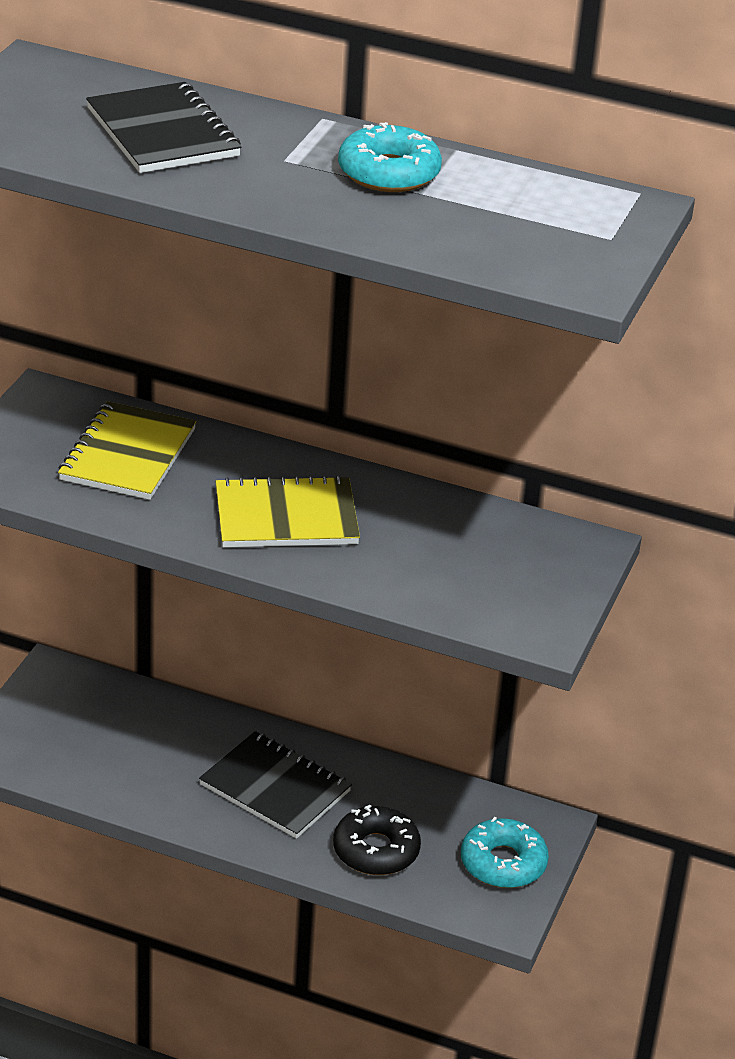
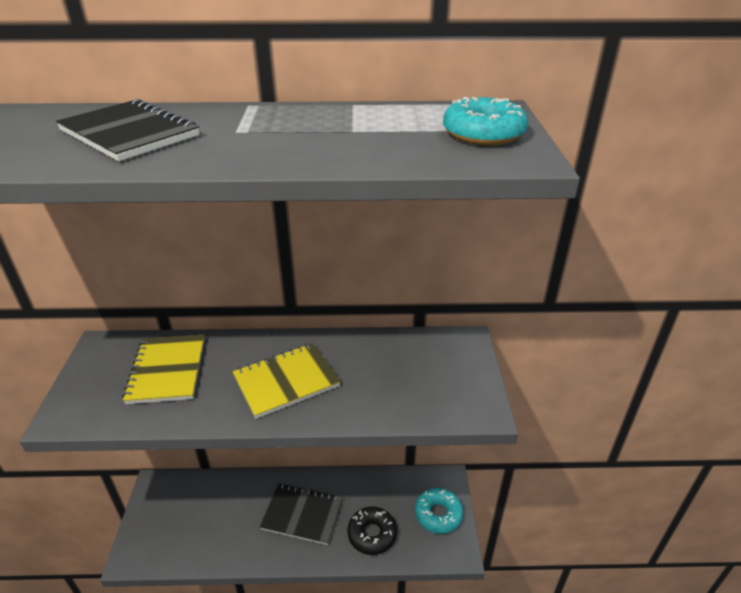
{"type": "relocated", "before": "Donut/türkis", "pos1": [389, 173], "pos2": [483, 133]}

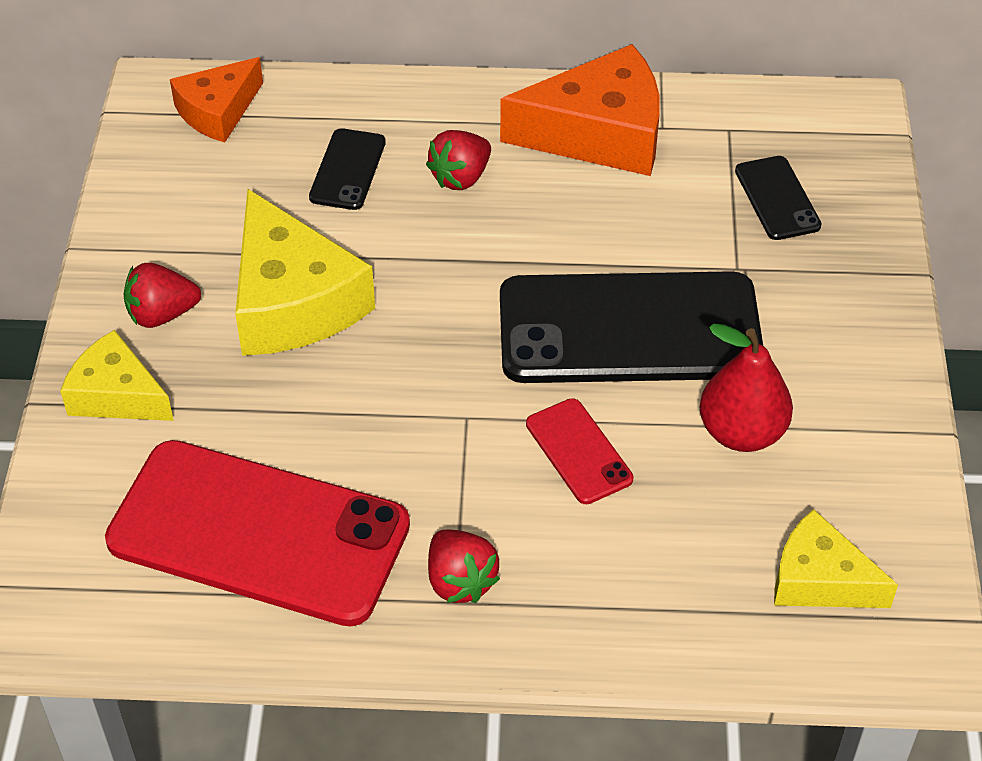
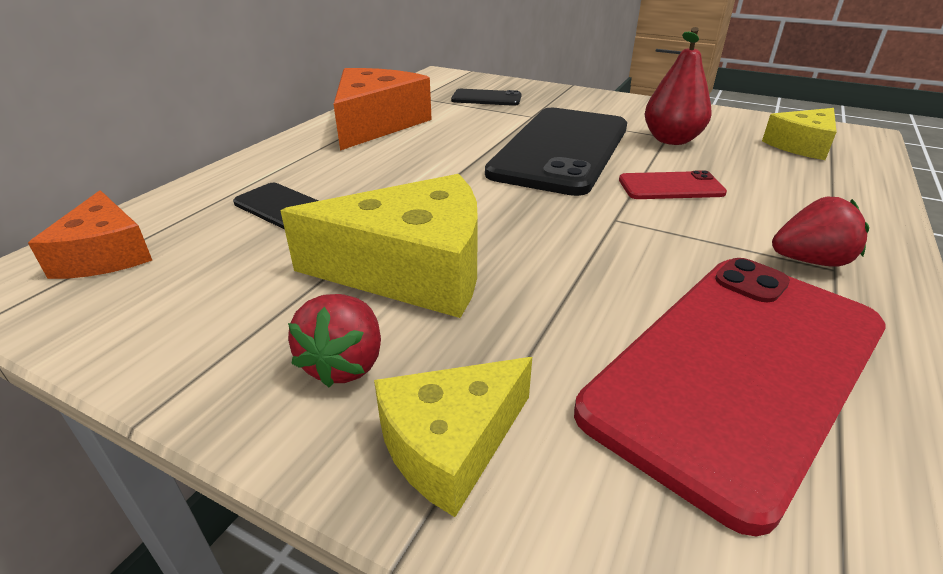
{"type": "missing", "before": "Erdbeere/rot", "pos1": [460, 177]}

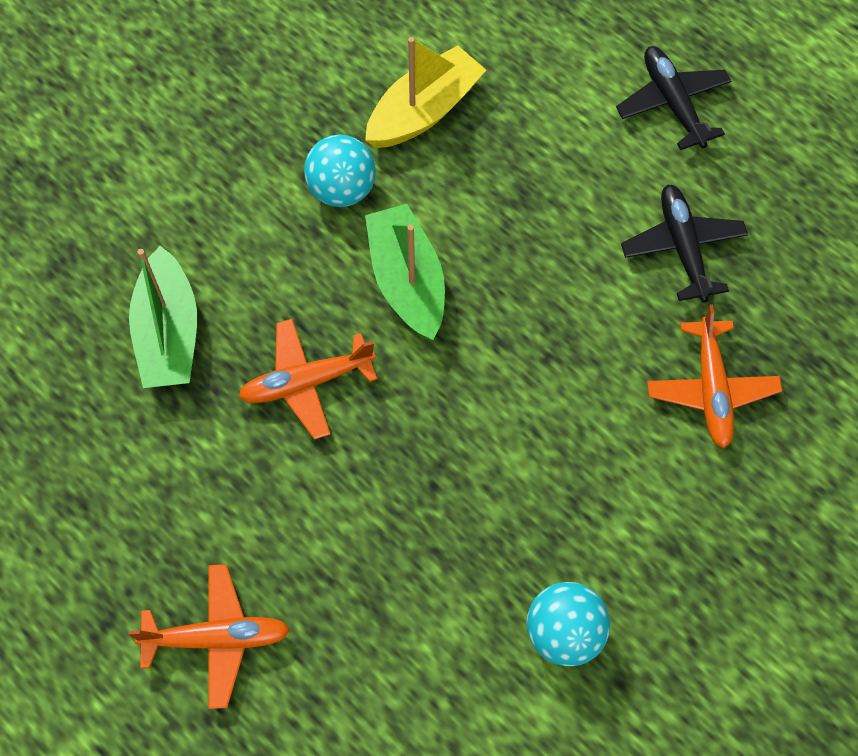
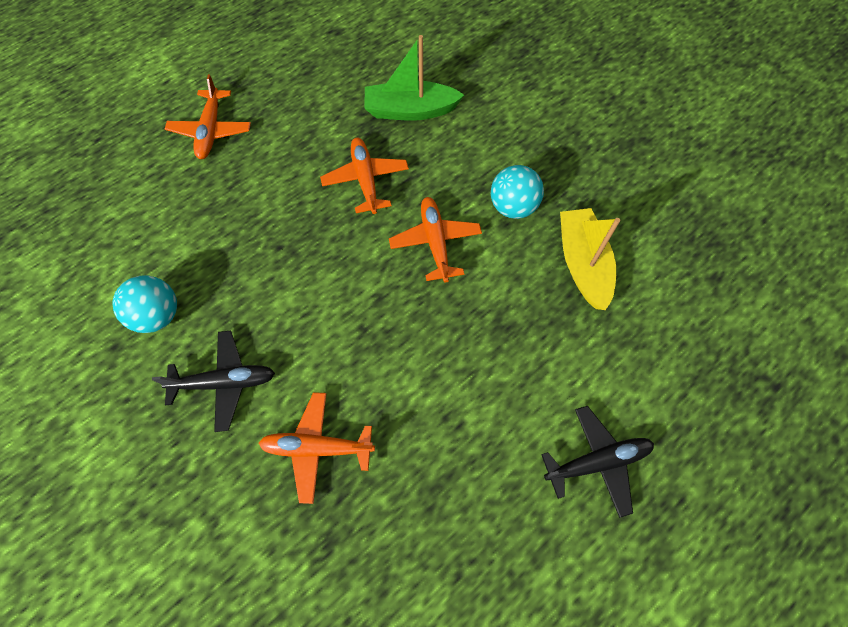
{"type": "spun", "before": "Boot/gelb", "pos1": [424, 111], "pos2": [582, 264], "turn": -150}
{"type": "relocated", "before": "Flugzeug/schwarz", "pos1": [682, 247], "pos2": [225, 382]}
{"type": "exchanged", "before": "Boot/grün", "after": "Flugzeug/orange", "pos1": [407, 281], "pos2": [435, 242]}

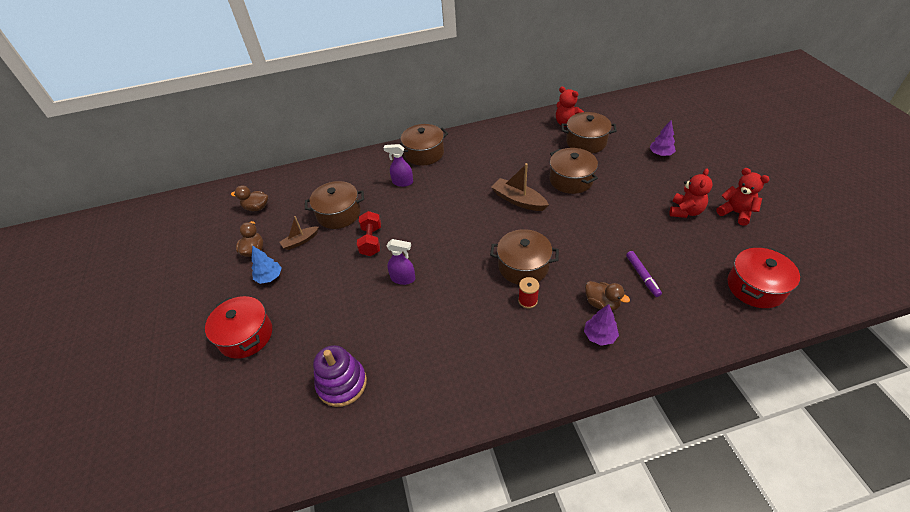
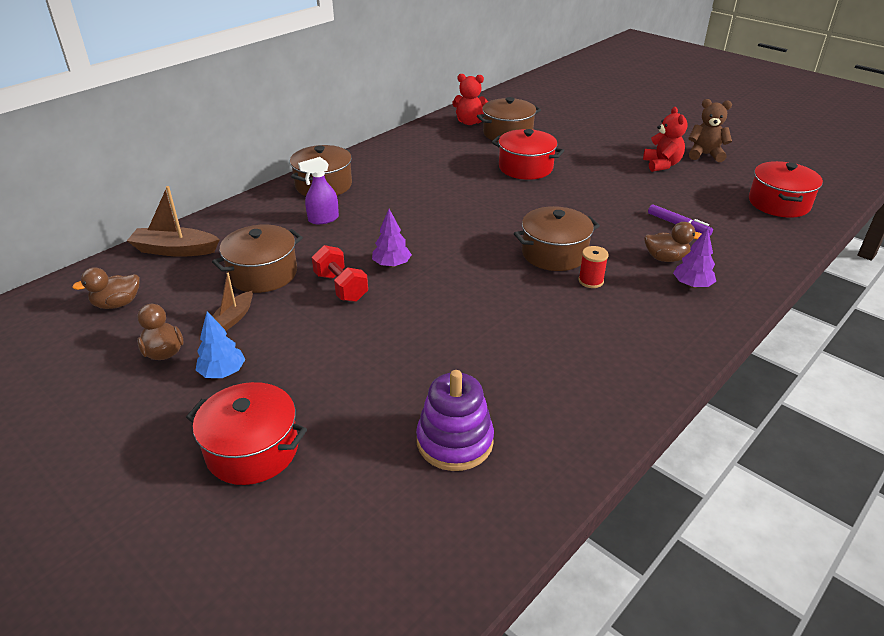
{"type": "relocated", "before": "Baum/lila", "pos1": [660, 154], "pos2": [392, 265]}
{"type": "colour", "before": "Kochtopf/braun", "after": "Kochtopf/rot", "pos1": [571, 180], "pos2": [525, 168]}
{"type": "relocated", "before": "Boot/braun", "pos1": [518, 200], "pos2": [175, 250]}
{"type": "colour", "before": "Teddybär/rot", "after": "Teddybär/braun", "pos1": [736, 213], "pos2": [705, 155]}
{"type": "missing", "before": "Sprühflasche/lila", "pos1": [403, 278]}

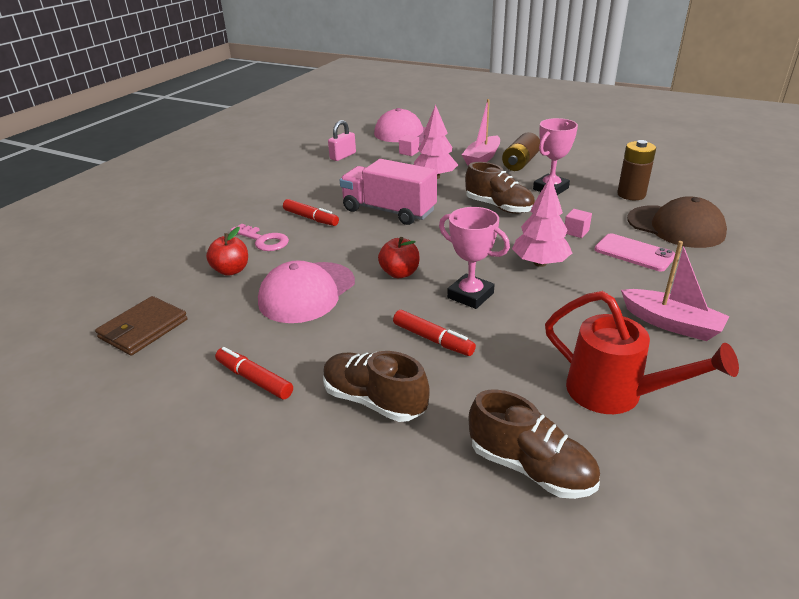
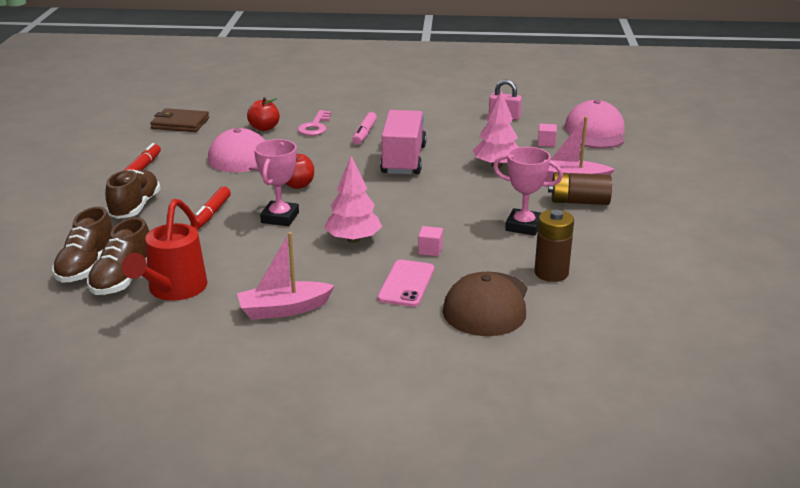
{"type": "relocated", "before": "Schuh/braun", "pos1": [499, 207], "pos2": [123, 279]}
{"type": "colour", "before": "Filzstift/rot", "after": "Filzstift/rosa", "pos1": [311, 218], "pos2": [364, 133]}
{"type": "spun", "before": "Boot/rosa", "pos1": [671, 323], "pos2": [284, 309], "turn": 60}

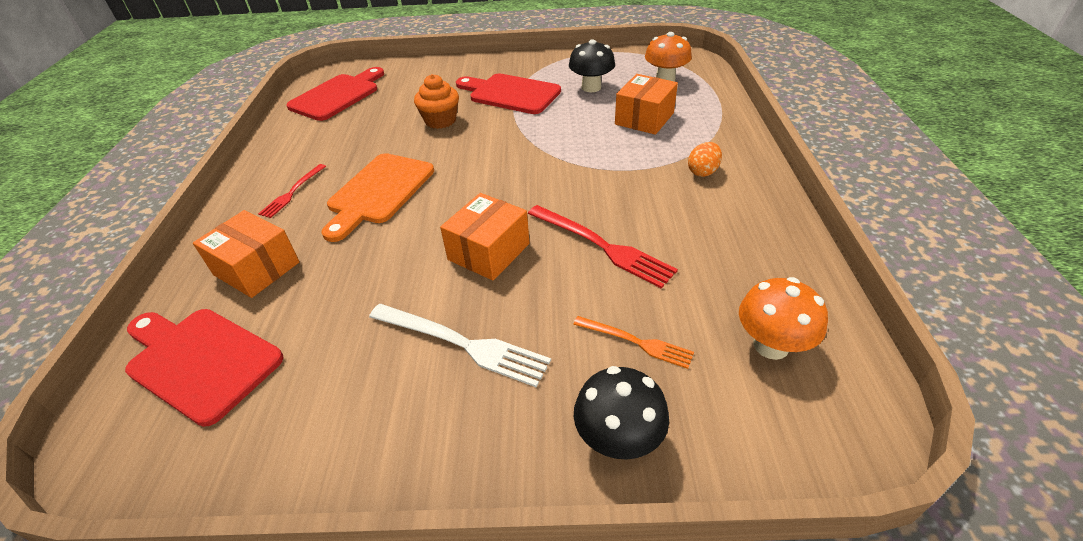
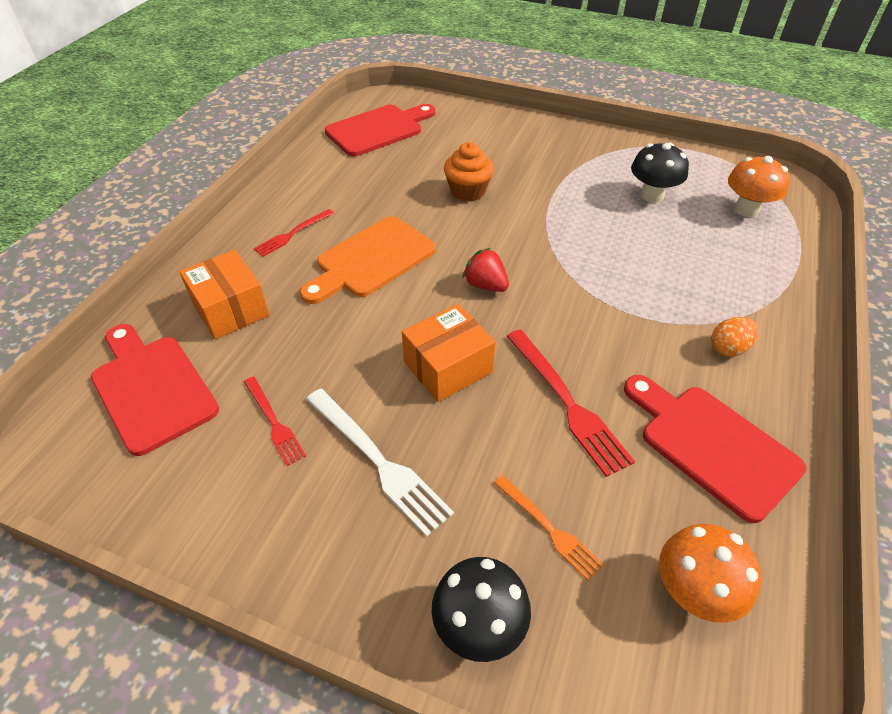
{"type": "relocated", "before": "Schneidebrett/rot", "pos1": [510, 94], "pos2": [712, 445]}
{"type": "missing", "before": "Schachtel/orange", "pos1": [644, 118]}
{"type": "appeared", "after": "Erdbeere/rot", "pos2": [485, 285]}
{"type": "appeared", "after": "Gabel/rot", "pos2": [273, 422]}

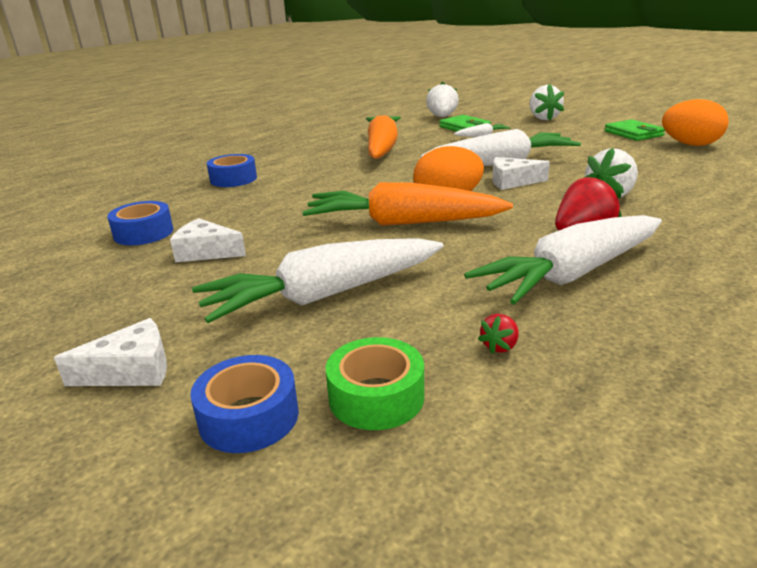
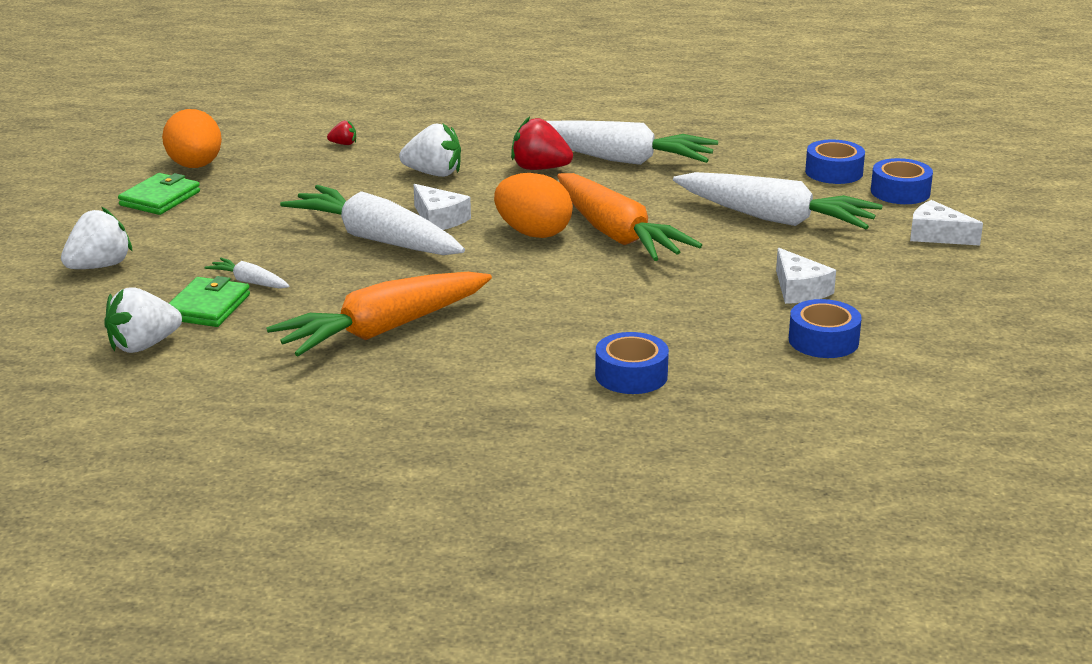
{"type": "relocated", "before": "Erdbeere/rot", "pos1": [500, 346], "pos2": [343, 144]}
{"type": "colour", "before": "Klebeband/grün", "after": "Klebeband/blau", "pos1": [376, 397], "pos2": [834, 172]}

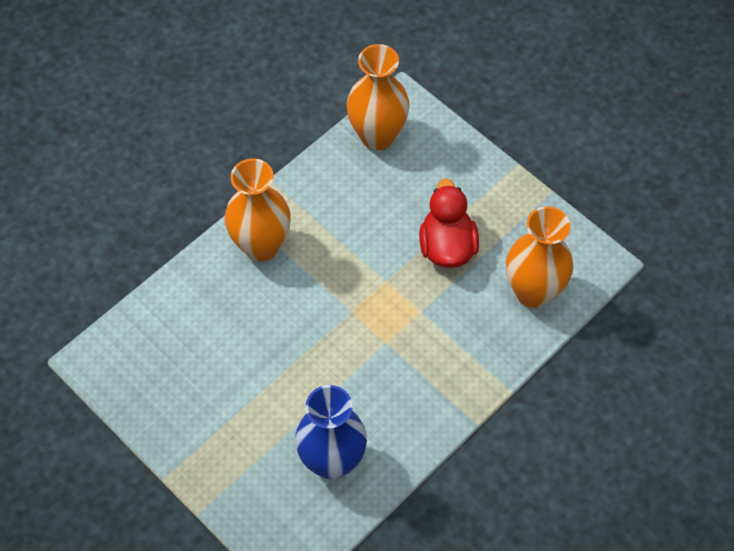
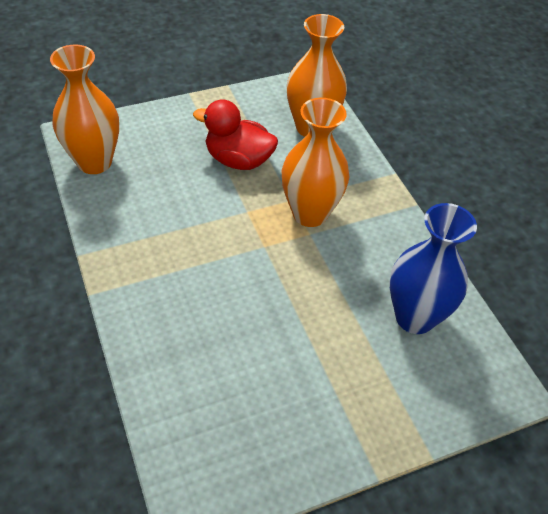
{"type": "relocated", "before": "Vase/orange", "pos1": [261, 246], "pos2": [310, 213]}

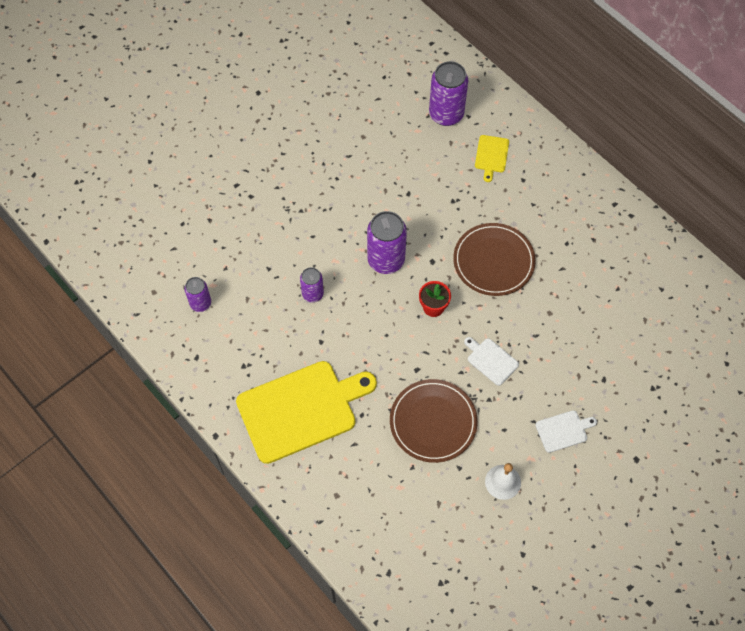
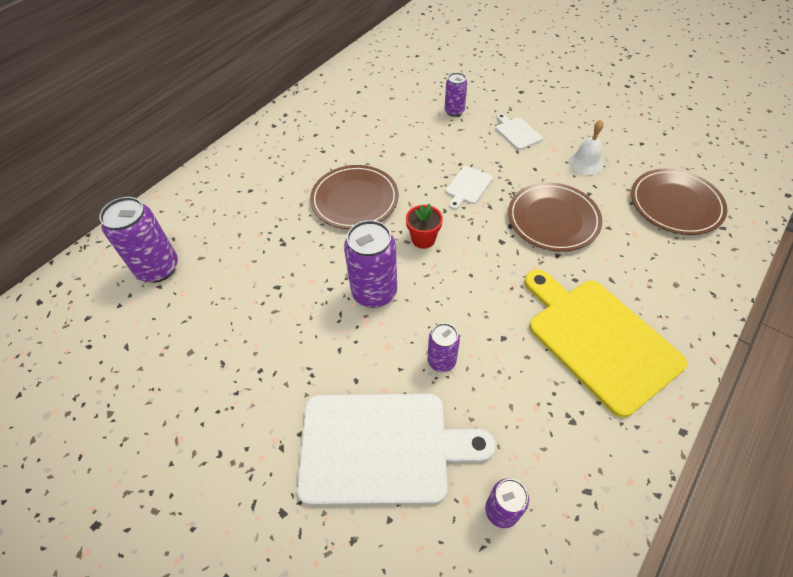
{"type": "missing", "before": "Schneidebrett/gelb", "pos1": [491, 156]}
{"type": "appeared", "after": "Dose/lila", "pos2": [454, 111]}
{"type": "appeared", "after": "Teller/braun", "pos2": [675, 204]}
{"type": "appeared", "after": "Schneidebrett/weiß", "pos2": [381, 447]}

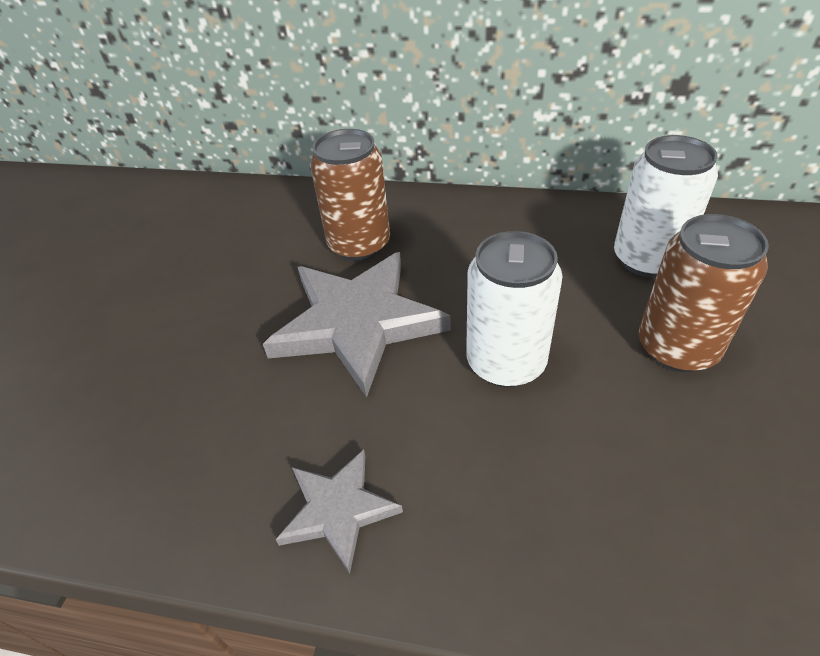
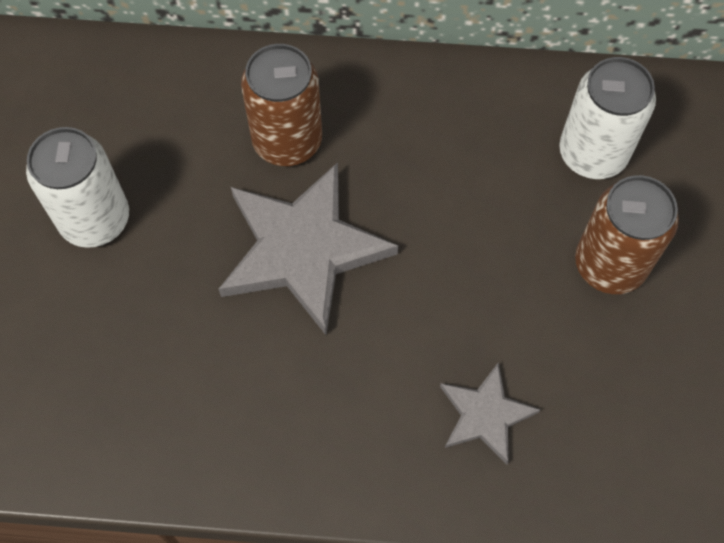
{"type": "relocated", "before": "Dose/weiß", "pos1": [506, 362], "pos2": [95, 219]}
{"type": "relocated", "before": "Stern/grau", "pos1": [338, 510], "pos2": [485, 415]}

